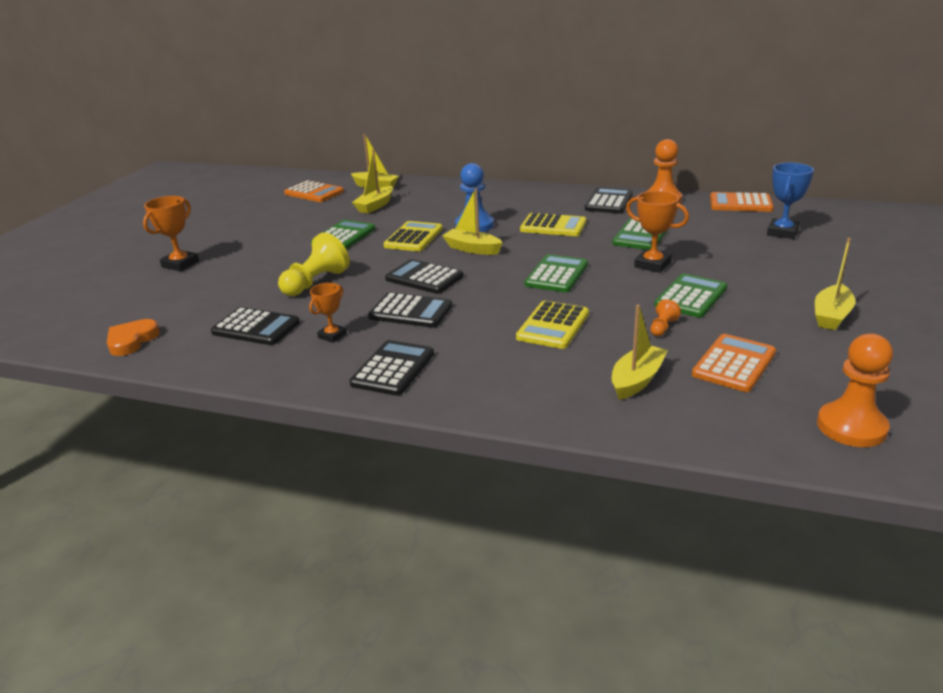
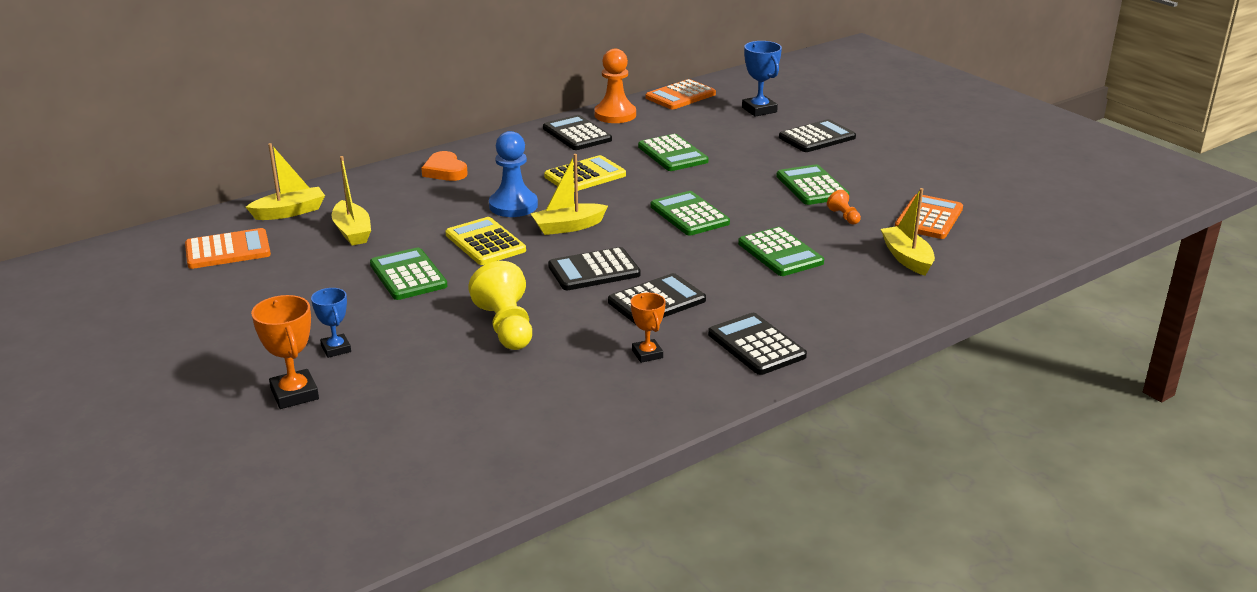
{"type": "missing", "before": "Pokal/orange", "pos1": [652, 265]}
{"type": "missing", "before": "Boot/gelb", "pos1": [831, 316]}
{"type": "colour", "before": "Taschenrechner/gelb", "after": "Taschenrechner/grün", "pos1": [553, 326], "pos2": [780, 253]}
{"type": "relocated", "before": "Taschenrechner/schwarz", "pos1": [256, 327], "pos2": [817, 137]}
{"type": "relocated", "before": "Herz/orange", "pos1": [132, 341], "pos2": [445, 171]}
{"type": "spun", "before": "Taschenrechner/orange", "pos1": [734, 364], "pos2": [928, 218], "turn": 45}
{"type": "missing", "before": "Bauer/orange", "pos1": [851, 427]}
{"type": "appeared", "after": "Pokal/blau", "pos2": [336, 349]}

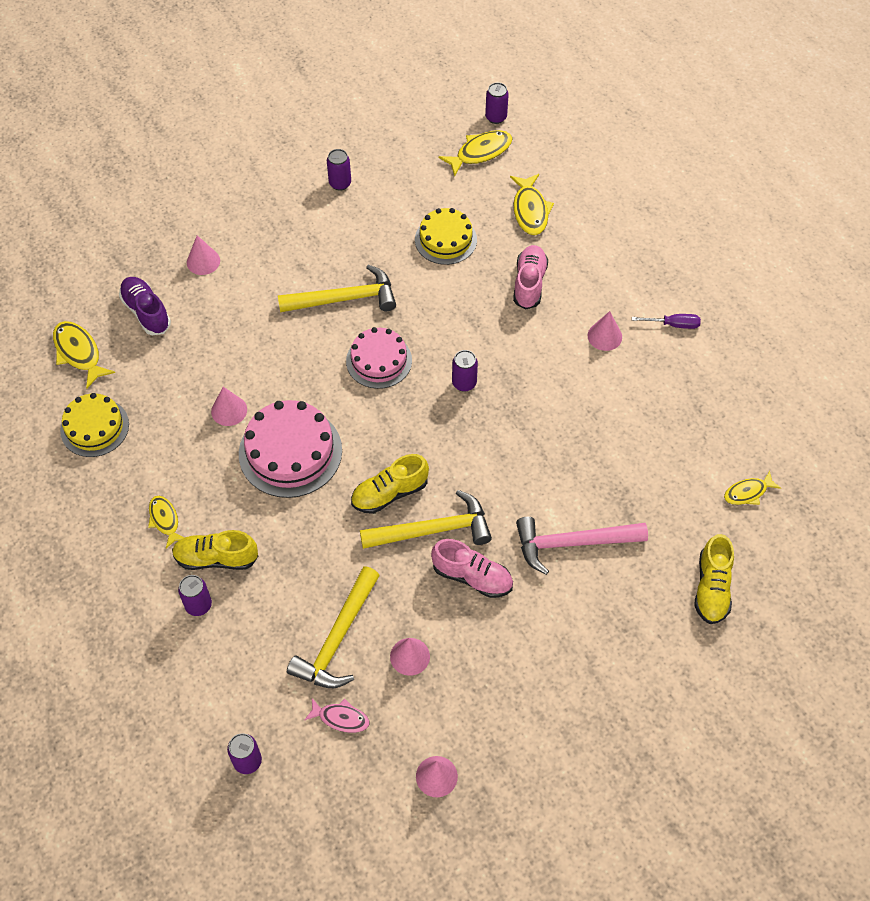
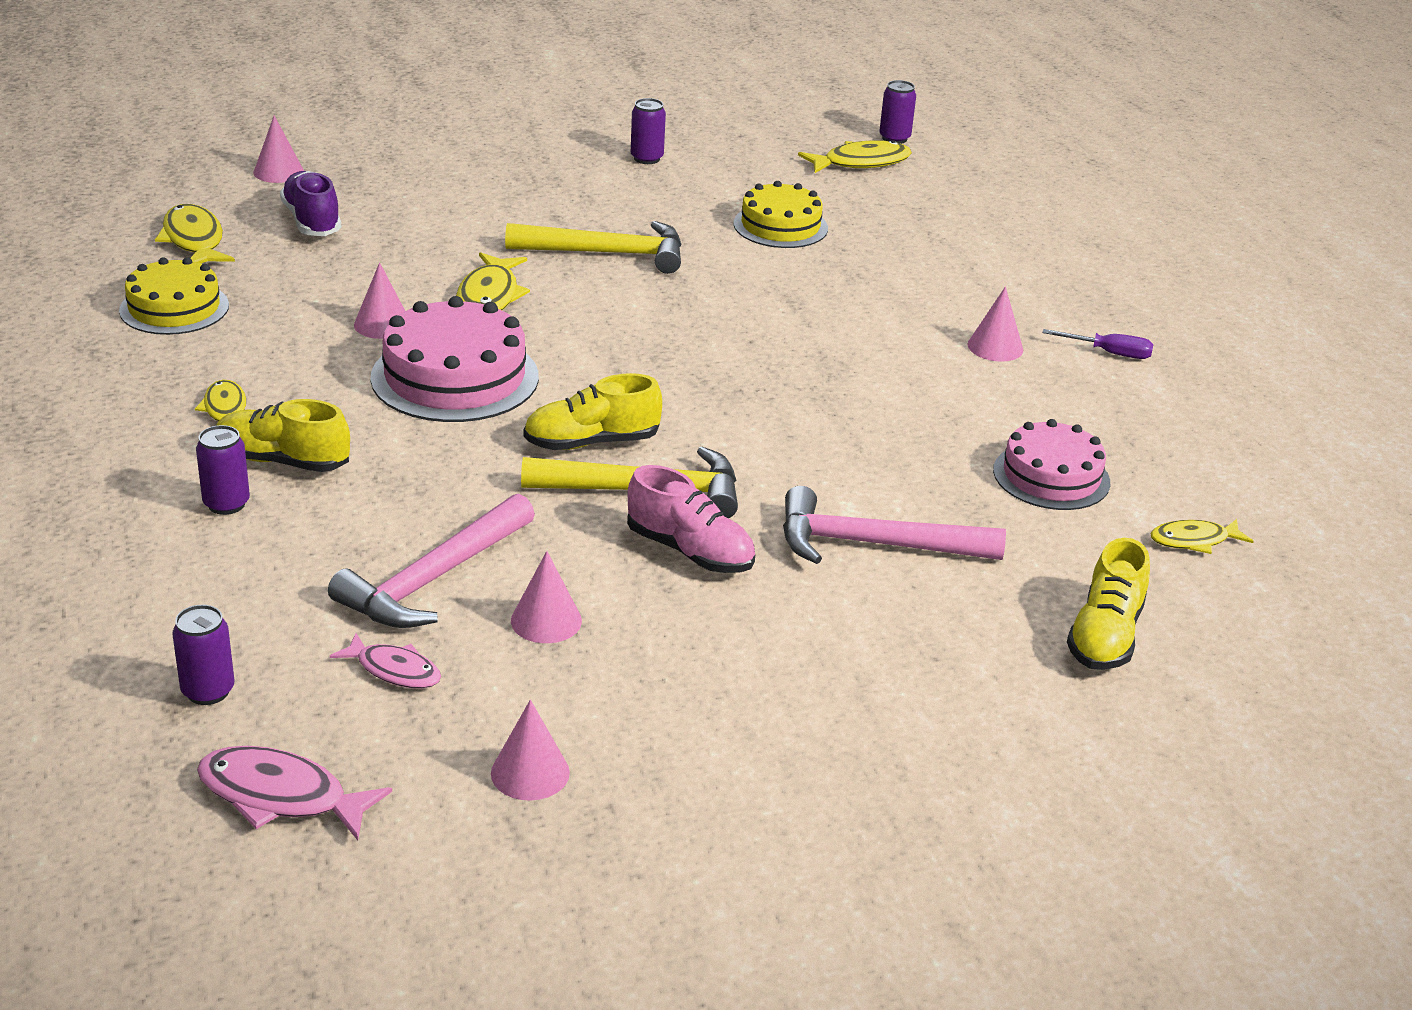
{"type": "relocated", "before": "Fisch/gelb", "pos1": [530, 210], "pos2": [489, 296]}
{"type": "relocated", "before": "Kegel/rosa", "pos1": [203, 261], "pos2": [278, 172]}
{"type": "missing", "before": "Schuh/rosa", "pos1": [529, 283]}
{"type": "relocated", "before": "Kuchen/rosa", "pos1": [379, 360], "pos2": [1051, 476]}
{"type": "missing", "before": "Dose/lila", "pos1": [464, 383]}
{"type": "colour", "before": "Hammer/gelb", "after": "Hammer/rosa", "pos1": [338, 638], "pos2": [434, 579]}
{"type": "appeared", "after": "Fisch/rosa", "pos2": [281, 796]}

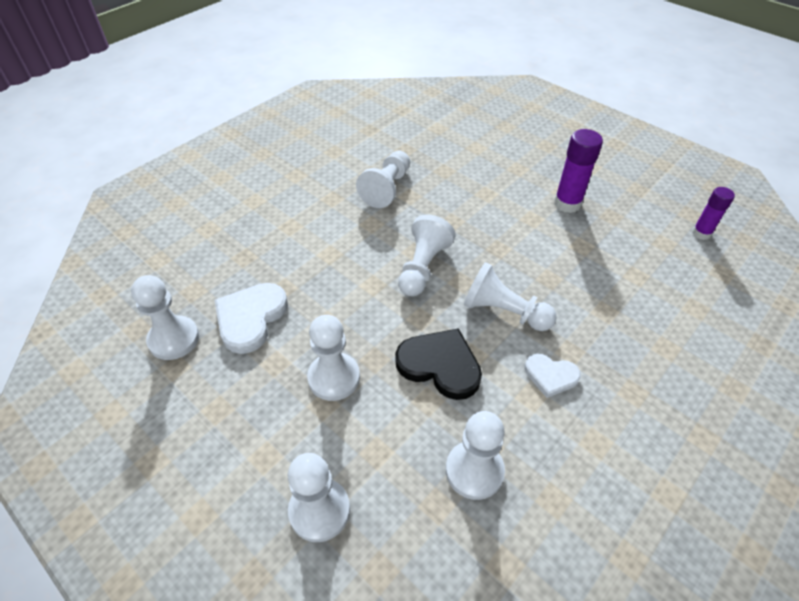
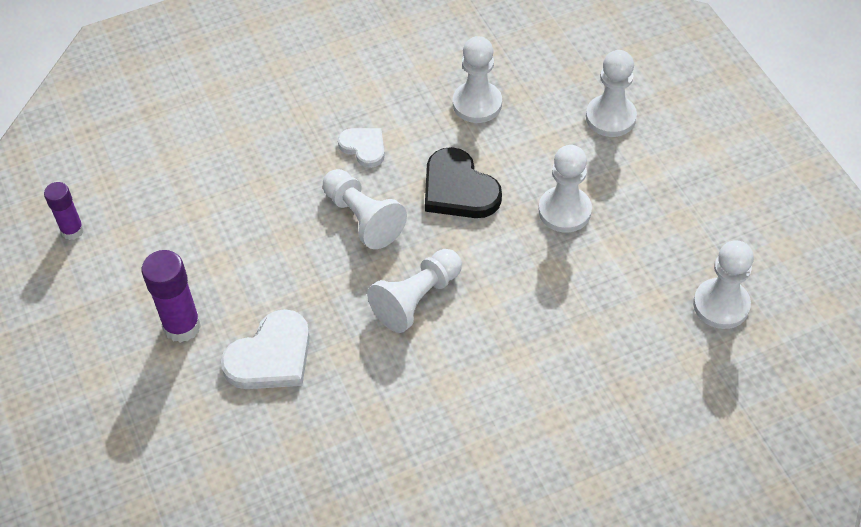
{"type": "missing", "before": "Bauer/weiß", "pos1": [387, 188]}
{"type": "relocated", "before": "Herz/weiß", "pos1": [250, 318], "pos2": [271, 356]}

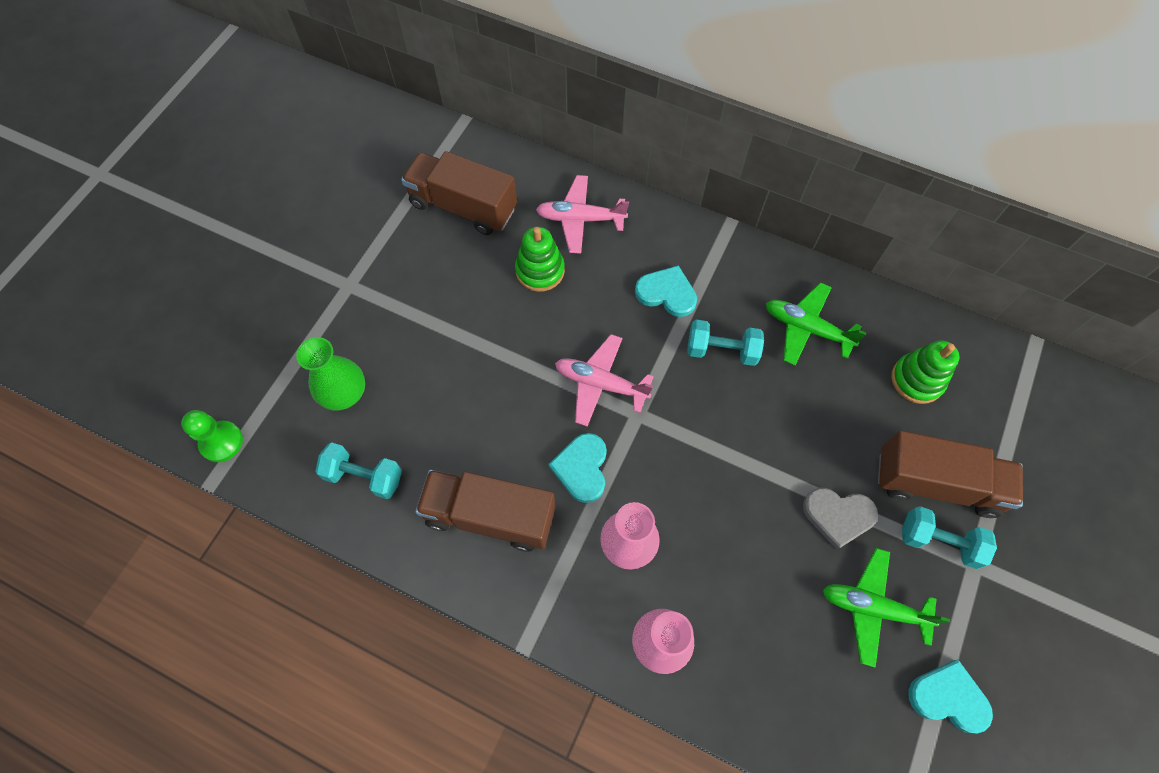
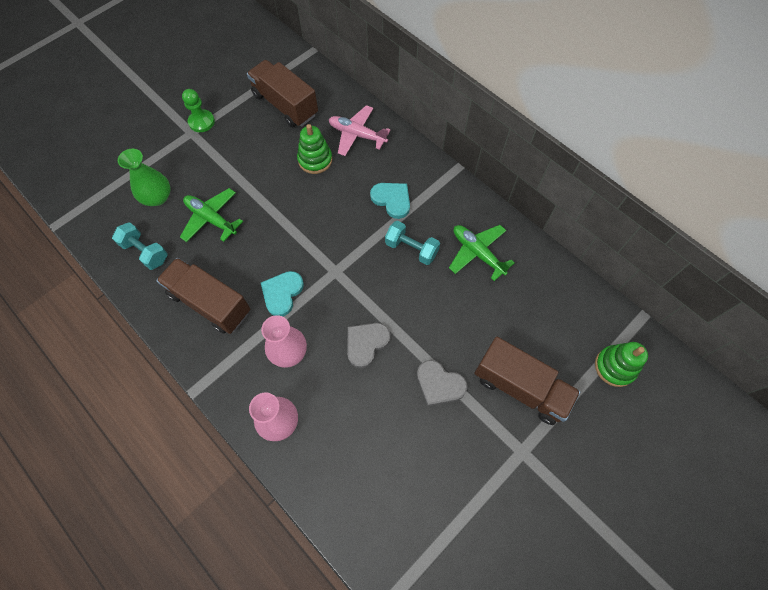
{"type": "missing", "before": "Flugzeug/rosa", "pos1": [600, 384]}
{"type": "relocated", "before": "Stapelspielzeug/grün", "pos1": [917, 380], "pos2": [615, 367]}
{"type": "relocated", "before": "Bauer/grün", "pos1": [221, 442], "pos2": [201, 122]}
{"type": "missing", "before": "Hantel/türkis", "pos1": [939, 541]}
{"type": "relocated", "before": "Flugzeug/grün", "pos1": [873, 608], "pos2": [211, 219]}
{"type": "missing", "before": "Herz/türkis", "pos1": [948, 697]}
{"type": "appeared", "after": "Herz/grau", "pos2": [366, 343]}

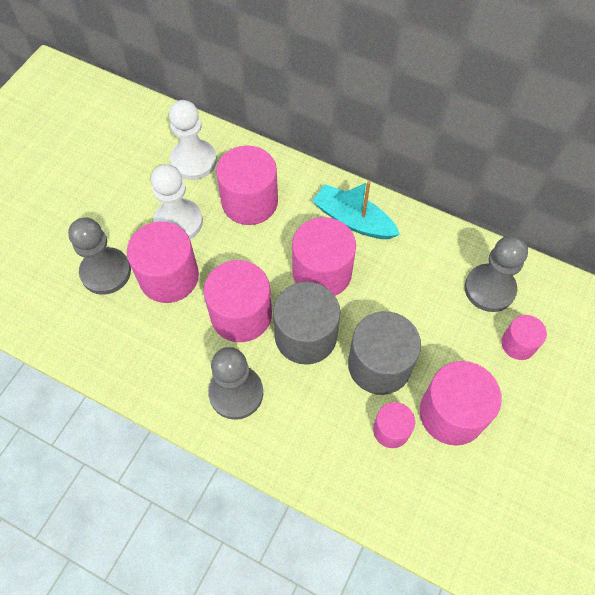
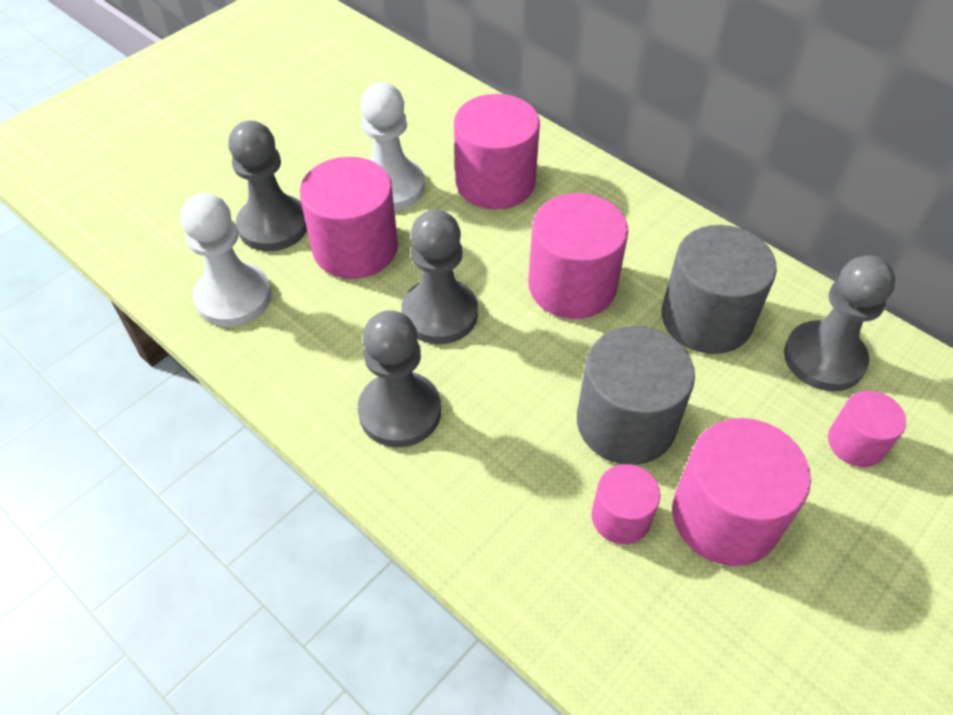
{"type": "relocated", "before": "Bauer/weiß", "pos1": [194, 161], "pos2": [233, 297]}
{"type": "missing", "before": "Boot/türkis", "pos1": [353, 220]}
{"type": "exchanged", "before": "Vollzylinder/rosa", "after": "Bauer/grau", "pos1": [241, 314], "pos2": [440, 314]}
{"type": "relocated", "before": "Vollzylinder/grau", "pos1": [305, 336], "pos2": [706, 318]}

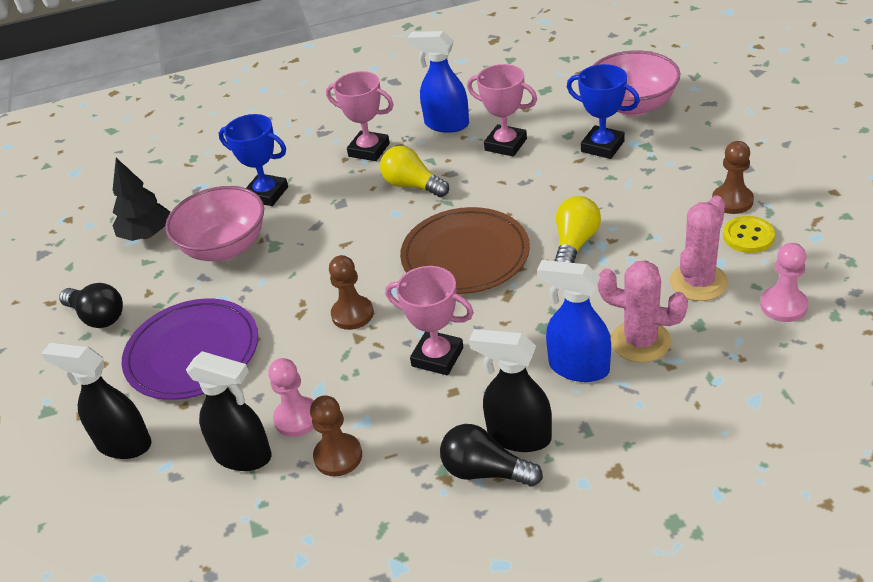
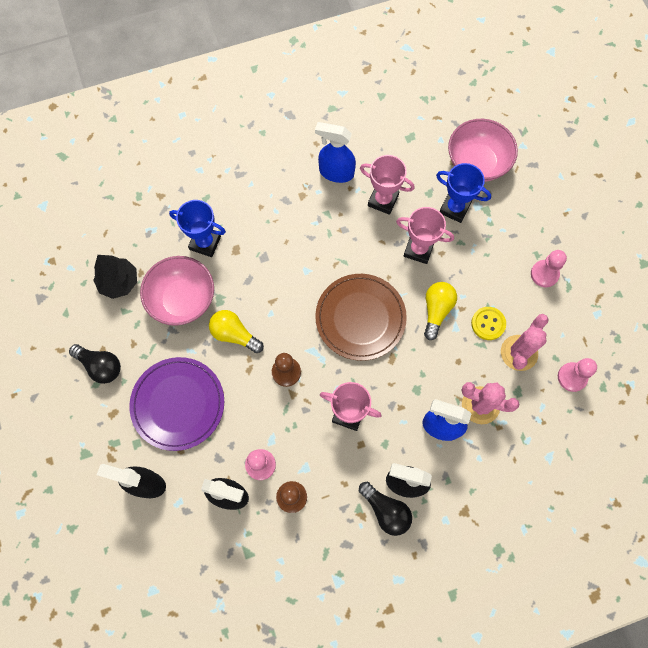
{"type": "relocated", "before": "Pokal/rosa", "pos1": [369, 150], "pos2": [418, 249]}
{"type": "colour", "before": "Bauer/braun", "after": "Bauer/rosa", "pos1": [732, 201], "pos2": [544, 274]}
{"type": "relocated", "before": "Glühbirne/gelb", "pos1": [412, 185], "pos2": [234, 334]}
{"type": "relocated", "before": "Knopf/gelb", "pos1": [748, 236], "pos2": [488, 324]}
{"type": "spun", "before": "Glühbirne/schwarz", "pos1": [485, 471], "pos2": [386, 510], "turn": -150}

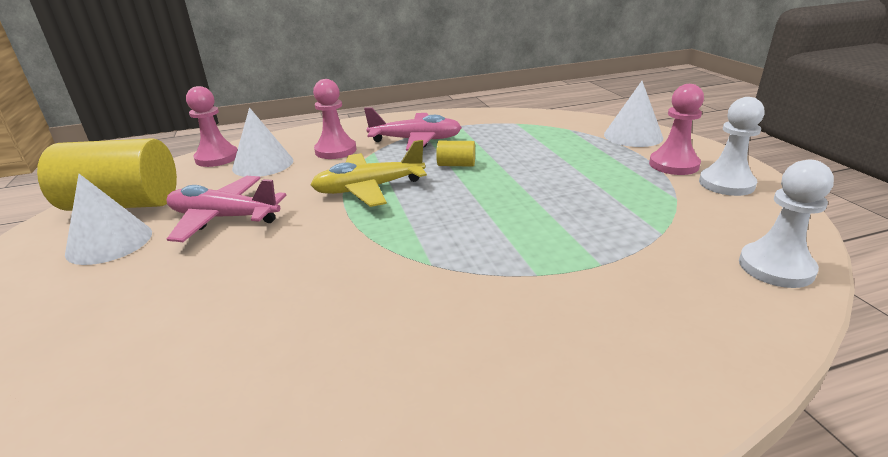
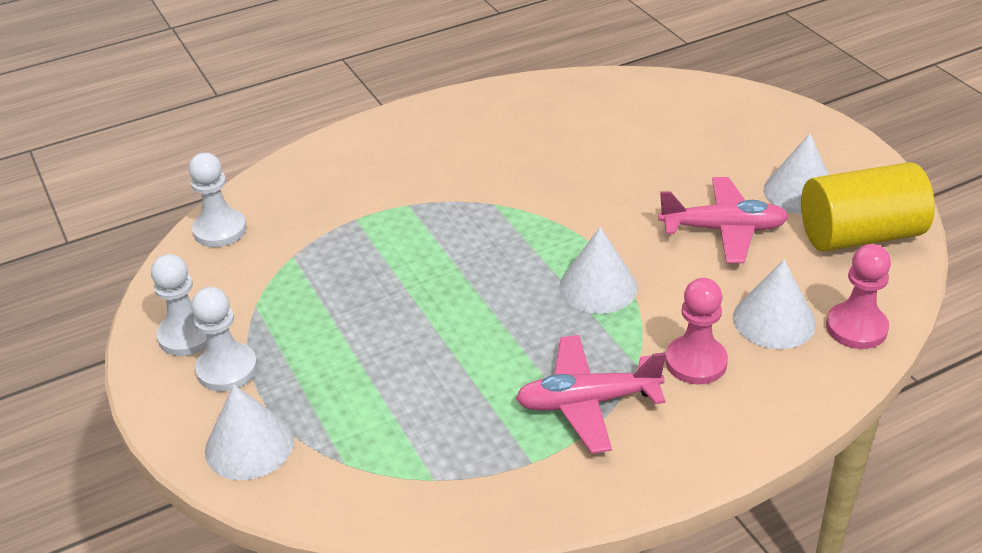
{"type": "colour", "before": "Bauer/rosa", "after": "Bauer/weiß", "pos1": [673, 165], "pos2": [227, 369]}
{"type": "exchanged", "before": "Flugzeug/gelb", "after": "Kegel/weiß", "pos1": [369, 189], "pos2": [598, 287]}
{"type": "missing", "before": "Vollzylinder/gelb", "pos1": [456, 165]}

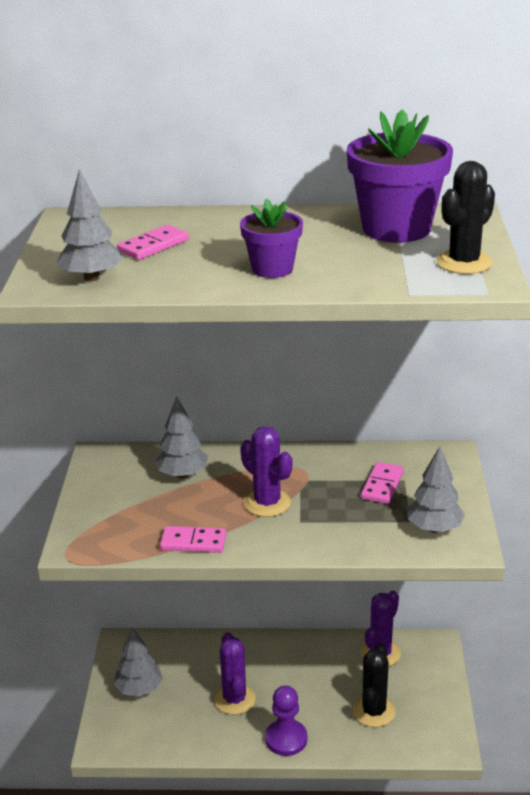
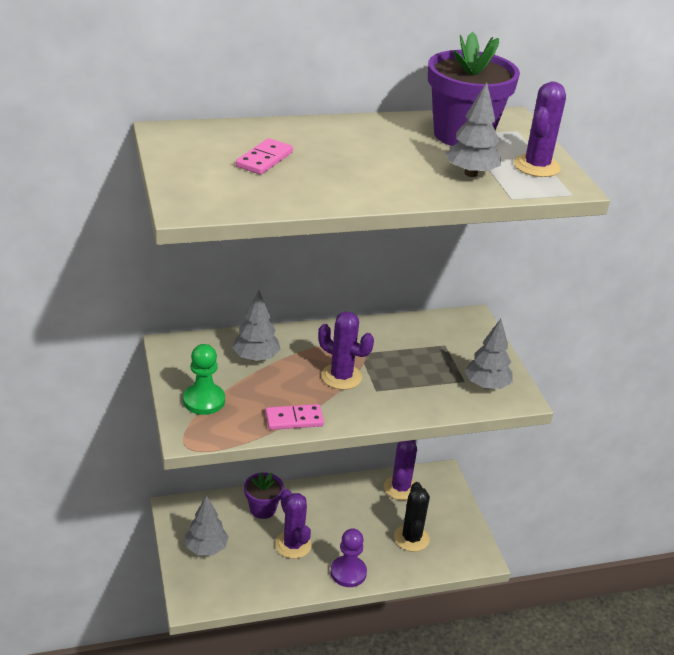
{"type": "colour", "before": "Kaktus/schwarz", "after": "Kaktus/lila", "pos1": [464, 263], "pos2": [536, 166]}
{"type": "relocated", "before": "Baum/grau", "pos1": [91, 278], "pos2": [470, 173]}
{"type": "relocated", "before": "Blumentopf/lila", "pos1": [272, 269], "pos2": [262, 509]}
{"type": "missing", "before": "Dominostein/rosa", "pos1": [382, 485]}
{"type": "appeared", "after": "Bauer/grün", "pos2": [204, 400]}

